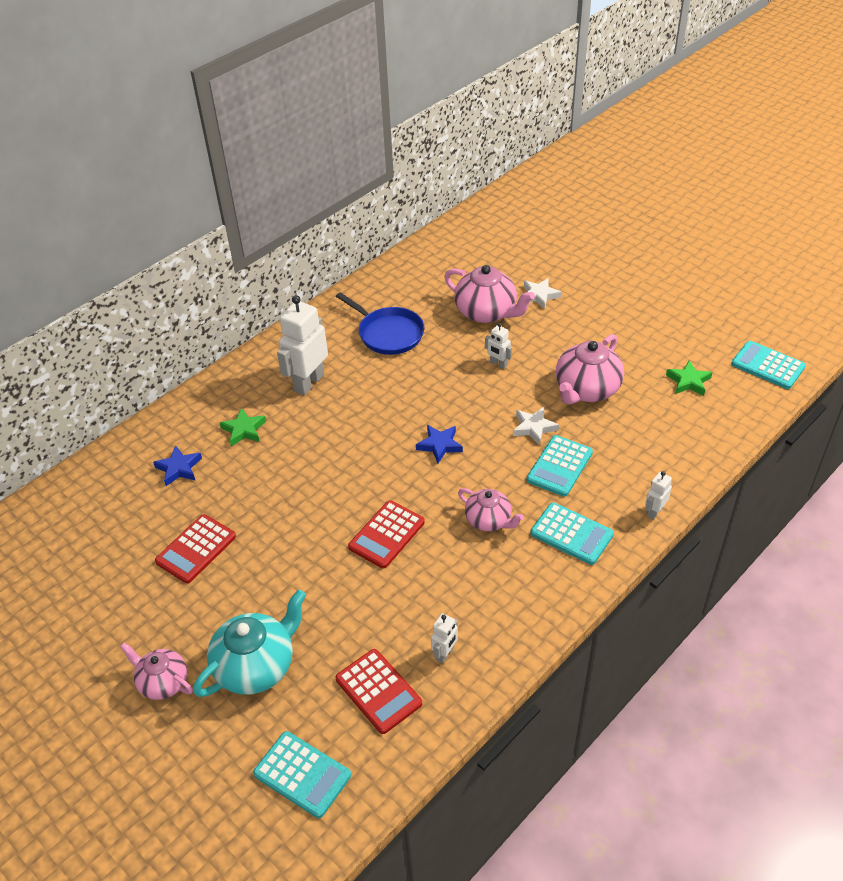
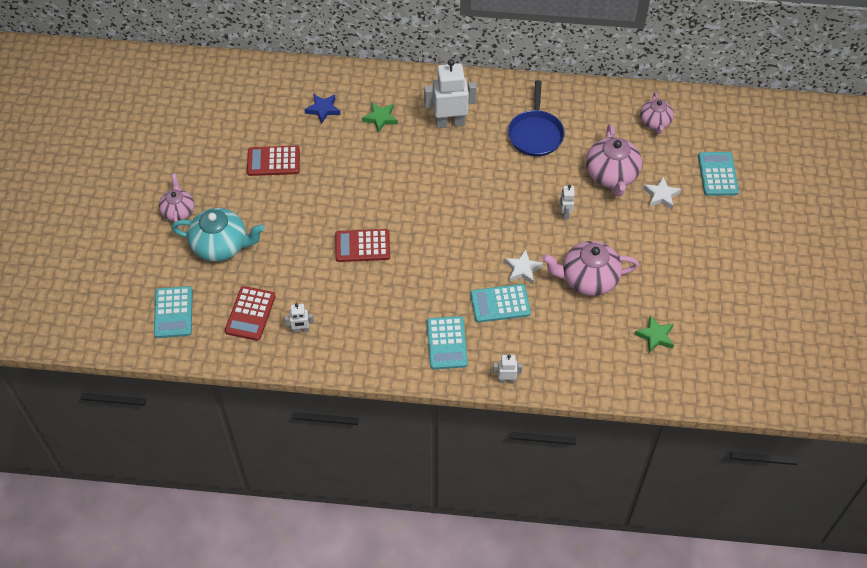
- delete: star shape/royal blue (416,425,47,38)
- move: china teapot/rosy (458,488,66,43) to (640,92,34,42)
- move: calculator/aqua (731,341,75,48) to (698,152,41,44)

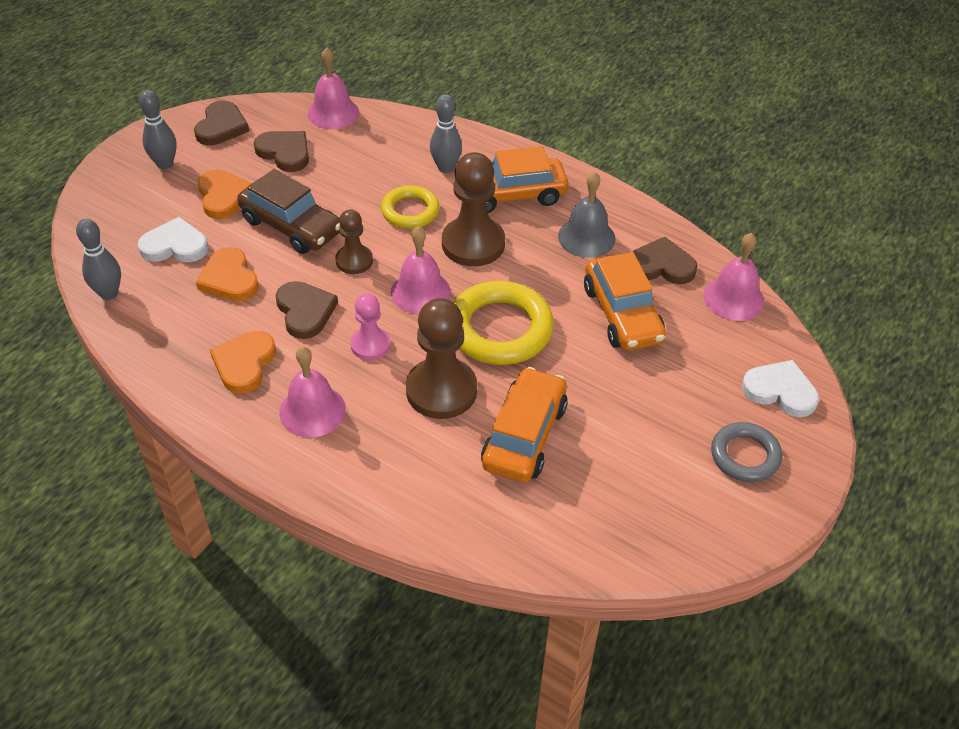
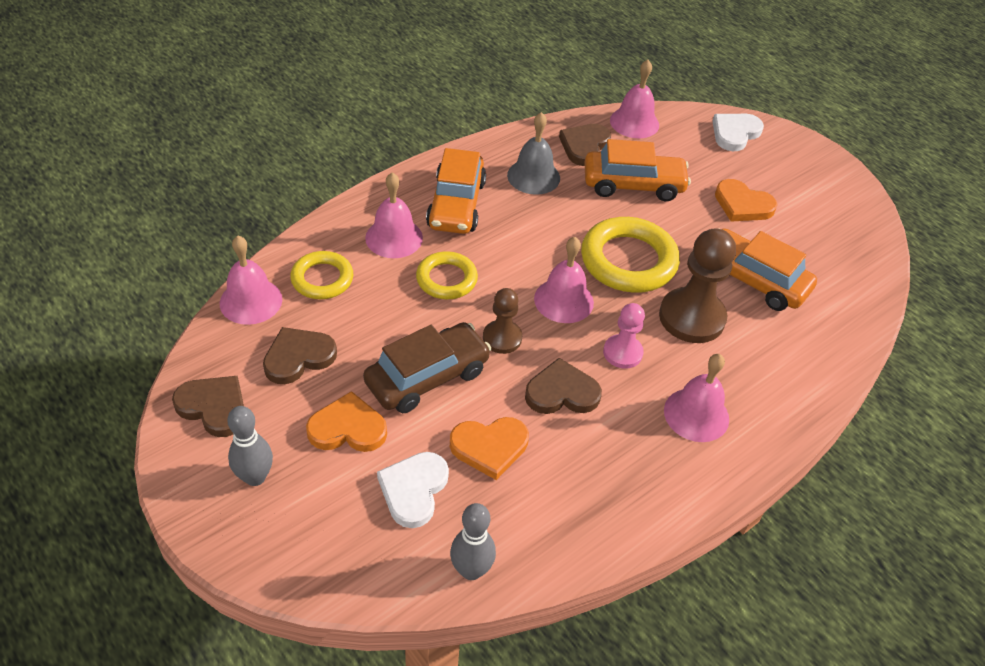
- delete: chess pawn/dark brown (442,152,63,114)
- delete: ring/gray (711,422,71,60)
- insert: ring/bright yellow (290,251,63,48)
- move: heart shape/orange-coloured (210,331,66,62) to (715,179,63,43)
- replace: skittle/gray (430,94,32,79) to school bell/rosy (365,172,58,86)

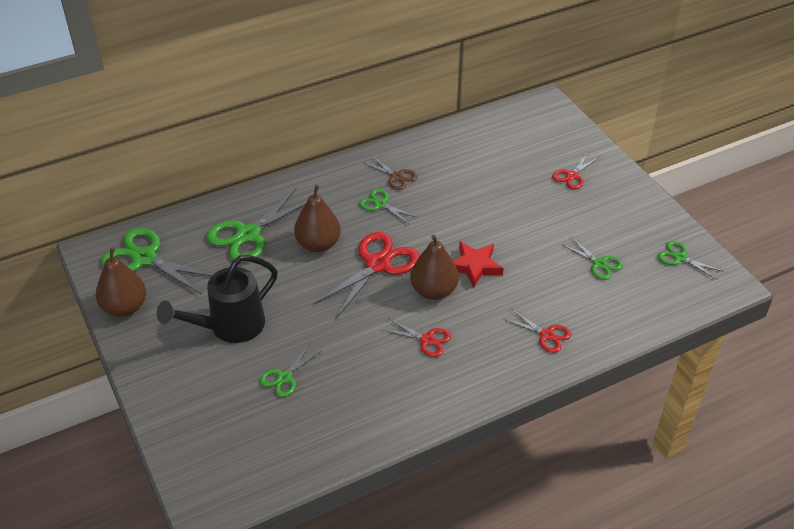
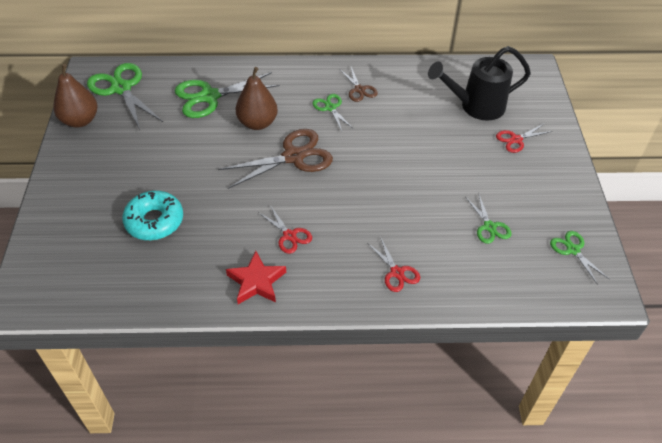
- delete: pear/dark brown (410,235,49,65)
- move: watering can/ebony (157,255,121,88) to (428,46,103,75)
- move: star shape/red (453,241,51,47) to (226,251,60,53)
- replace: scissors/emerald (259,345,62,52) to glazed donut/aqua (122,191,61,49)
- recolor: scissors/red (314,232,106,86) to scissors/dark brown (218,129,115,60)

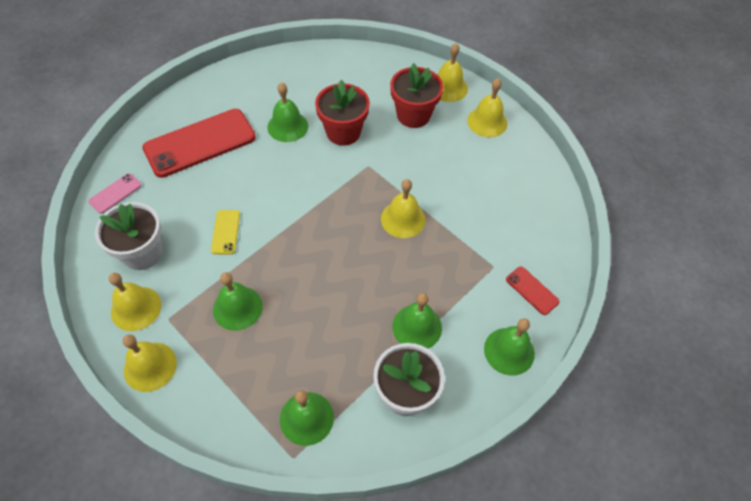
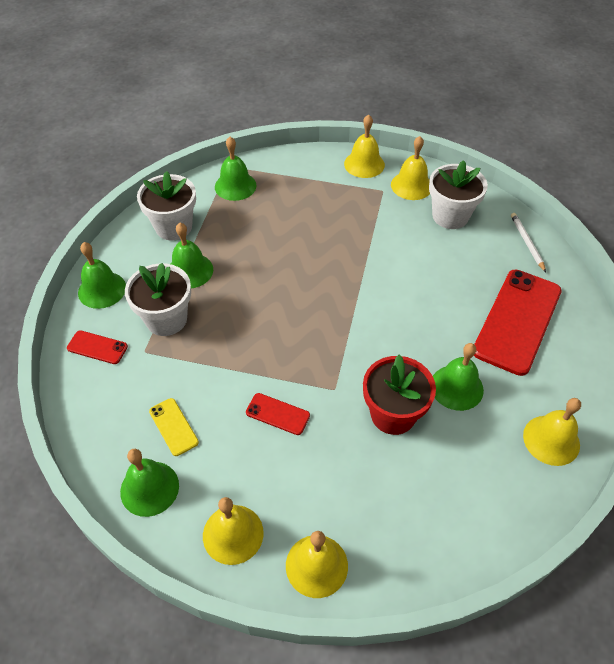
- delete: flower pot/red (390,63,53,65)
- insert: flower pot/snow-white (125,263,66,73)
- insert: phone/red (246,393,64,42)
- move: phone/bright yellow (211,210,29,44) to (149,398,50,58)
- move: school bell/emerald (213,272,50,59) to (120,449,59,68)
- move: school bell/bright yellow (381,179,45,59) to (523,398,58,68)
- replace: phone/rosy (89,173,53,41) to pencil/snow-white (511,213,35,59)

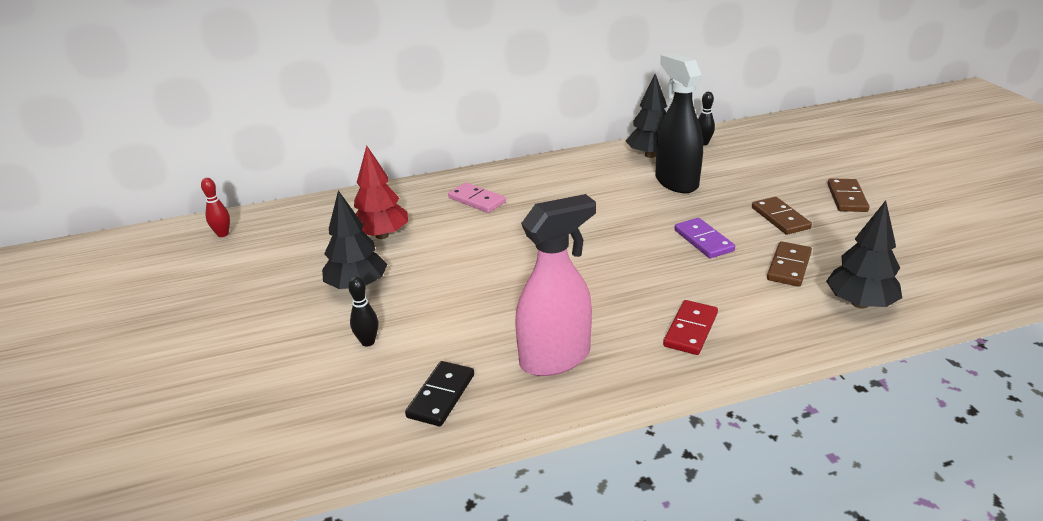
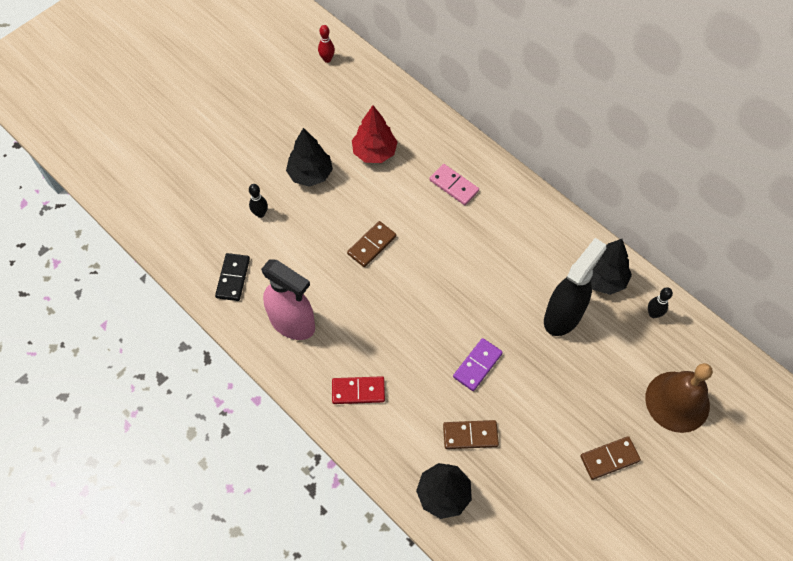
- insert: school bell/dark brown (645,363,68,70)
- move: domino/dark brown (752,197,60,38) to (347,221,49,46)
- rotate: domino/ebony (405,361,69,65) = (215,253,35,48) 75 degrees counterclockwise
- rotate: domino/rosy (448,183,58,30) = (429,164,50,41) 60 degrees counterclockwise

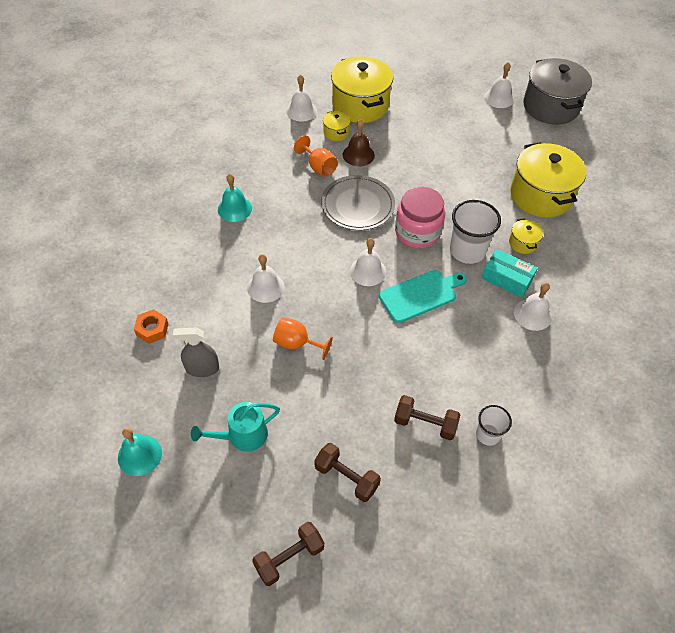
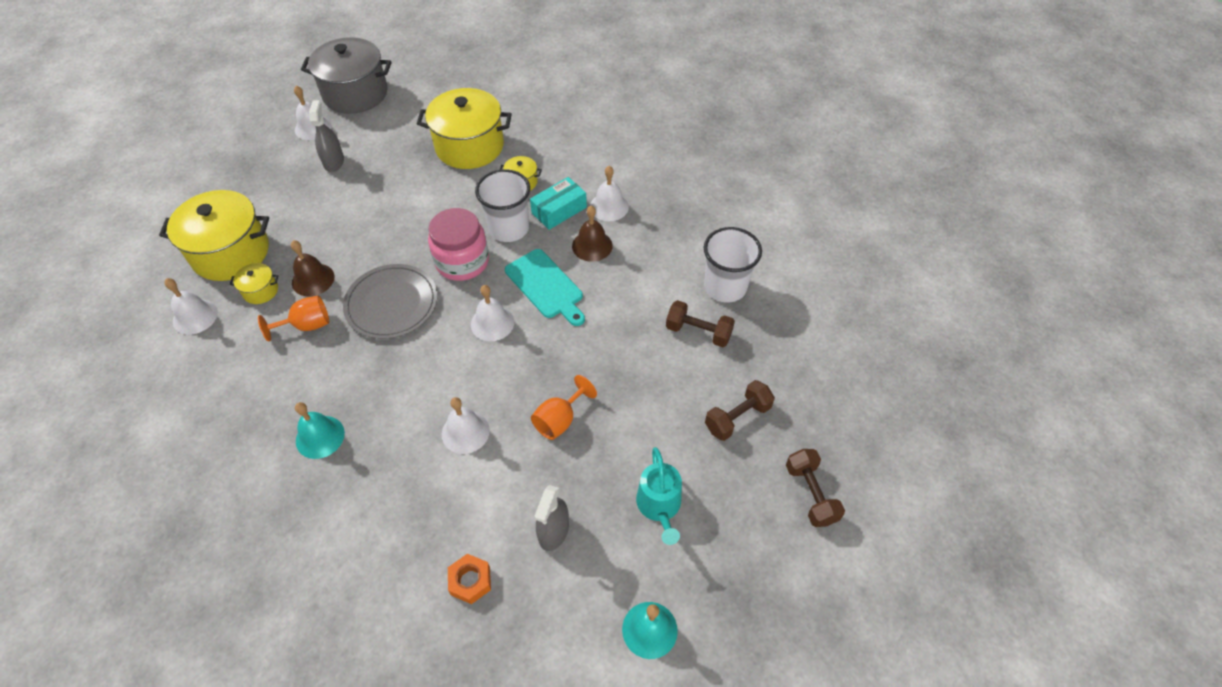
- insert: sprayer/gray (309,100,35,72)
- insert: school bell/dark brown (572,206,41,56)
- rotate: bread board/aqua (379,270,88,53) = (505,249,80,77) 150 degrees clockwise
- rotate: hand weight/dark brown (394,395,66,45) = (666,300,69,47) 75 degrees clockwise
- resize: tumbler/snow-white (476,405,36,41) = (704,227,58,75) x1.72

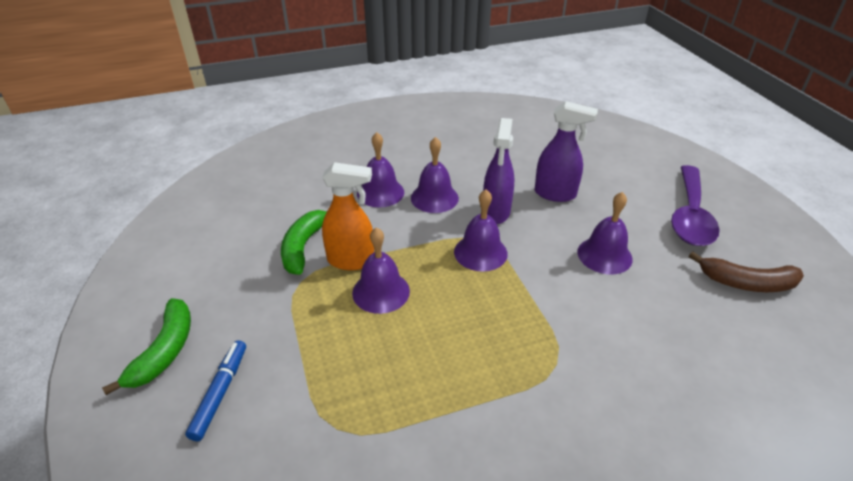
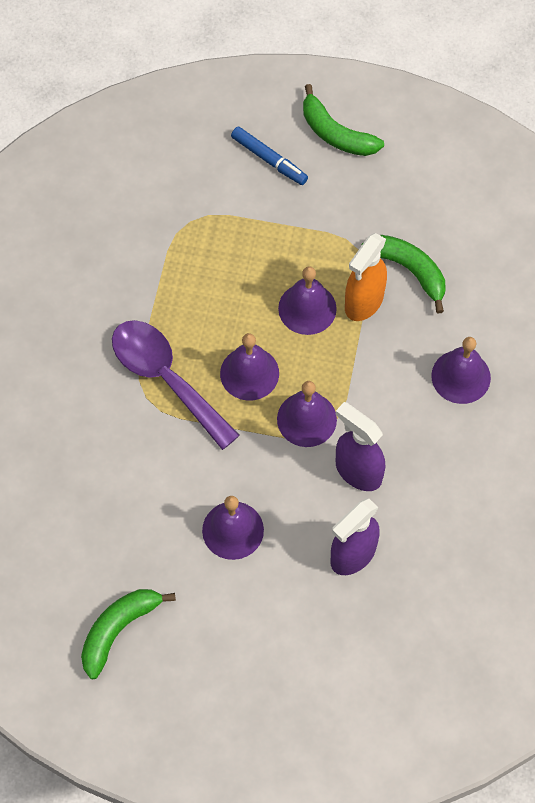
- move: school bell/royal purple (411,137,48,76) to (220,333,59,68)
- move: teaspoon/royal purple (671,165,49,81) to (112,320,128,130)
- recolor: banana fruit/dark brown (689,252,115,40) to banana fruit/emerald (81,589,95,90)

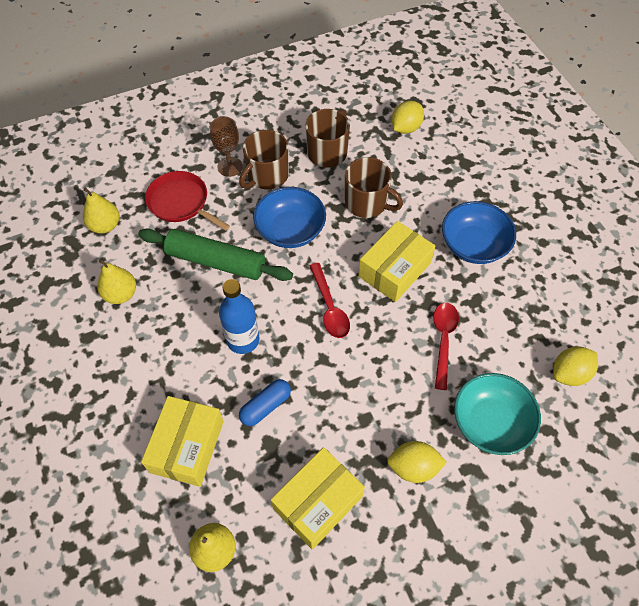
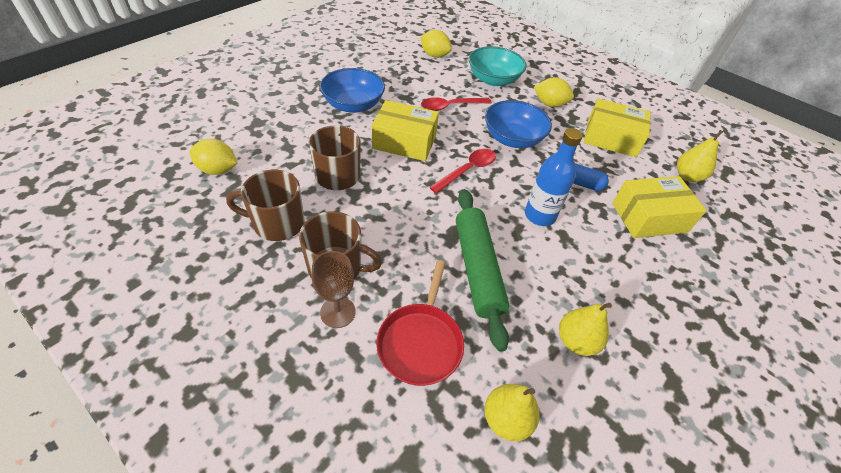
- move: serving bowl/royal blue (253,187,73,61) to (485,100,67,48)
- rotate: citrus fruit/bright yellow (387,441,60,42) = (534,77,40,30) 45 degrees counterclockwise

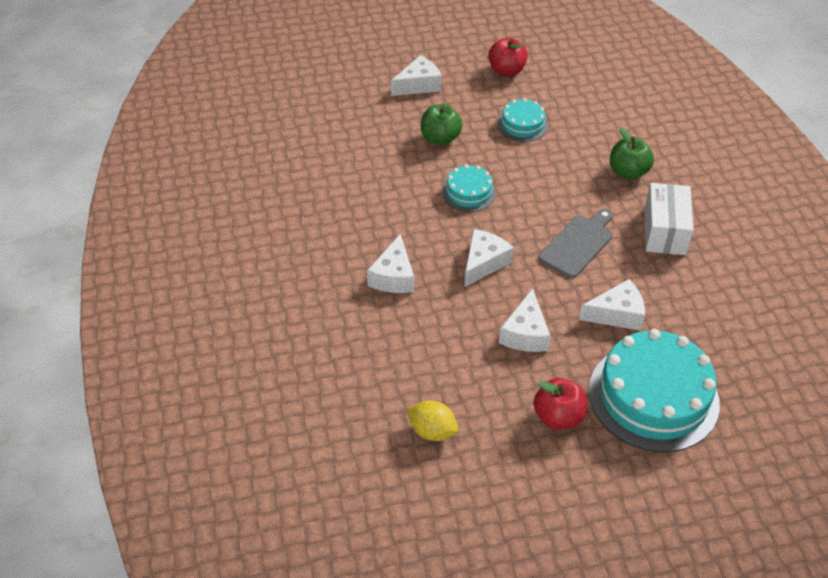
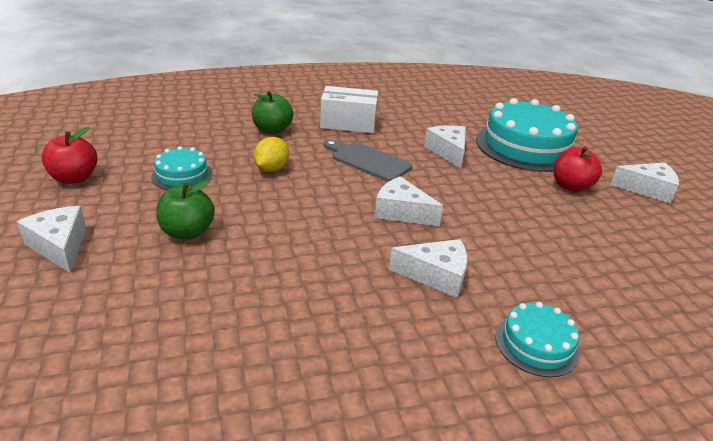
- move: citrus fruit/bright yellow (407,401,51,40) to (253,137,36,35)
- move: layer cake/aqua (442,164,54,48) to (495,302,85,75)
- move: cheese/snow-white (499,288,52,64) to (610,163,69,40)

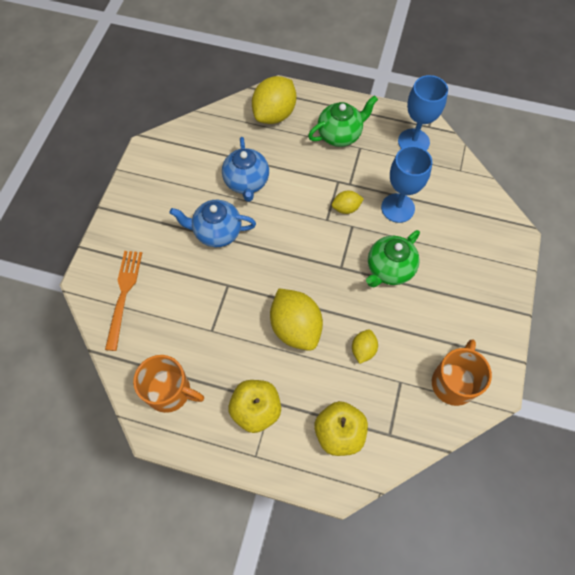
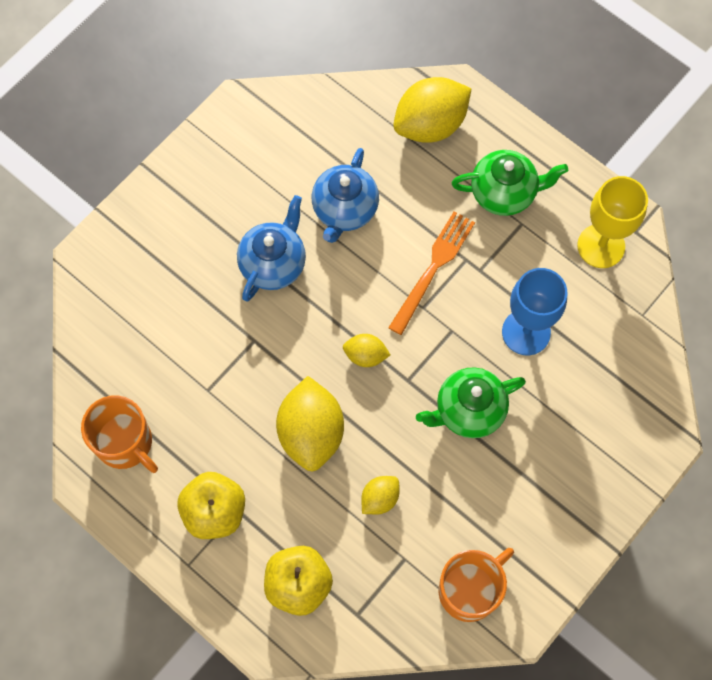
- move: dinner fork/orange-coloured (105,251,37,100) to (388,211,87,124)
- move: citrus fruit/bright yellow (332,191,32,23) to (343,334,48,33)
- recolor: goblet/royal blue (398,75,50,76) to goblet/bright yellow (577,176,71,92)
- rotate: china teapot/royal blue (169,200,87,47) = (237,195,69,107) 90 degrees clockwise

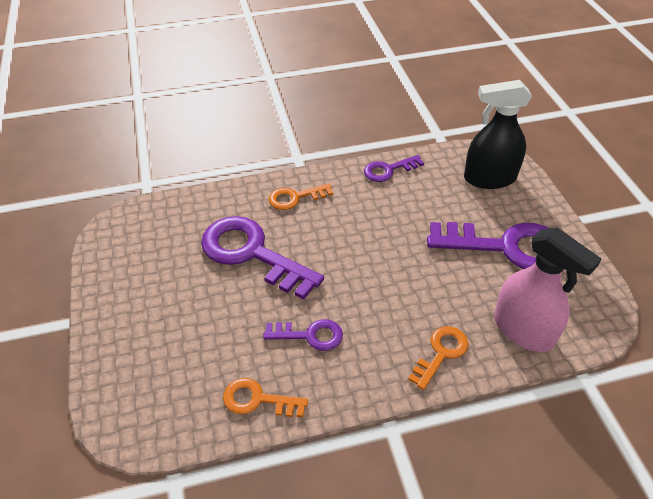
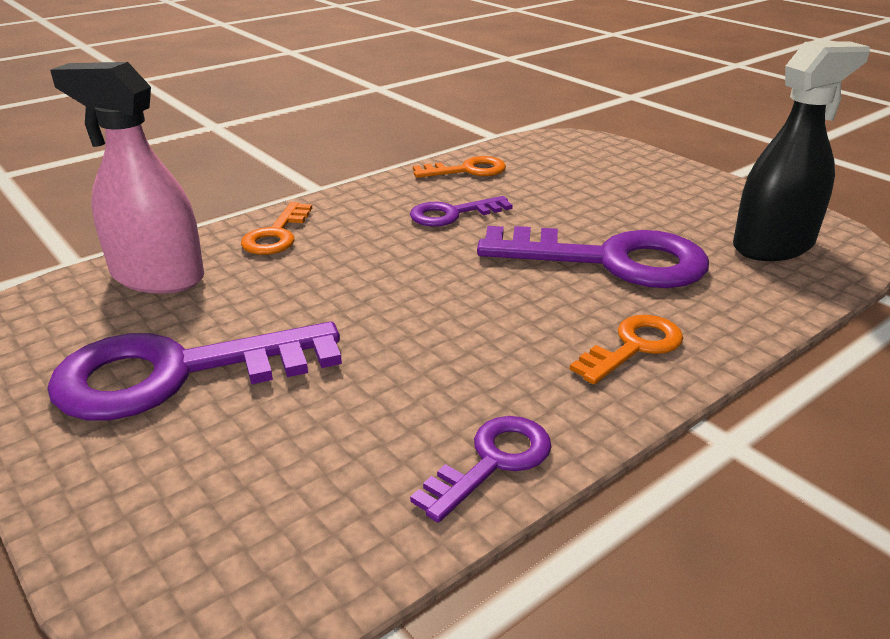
- move: sprayer/ebony (464,80,68,109) to (733,41,137,220)

